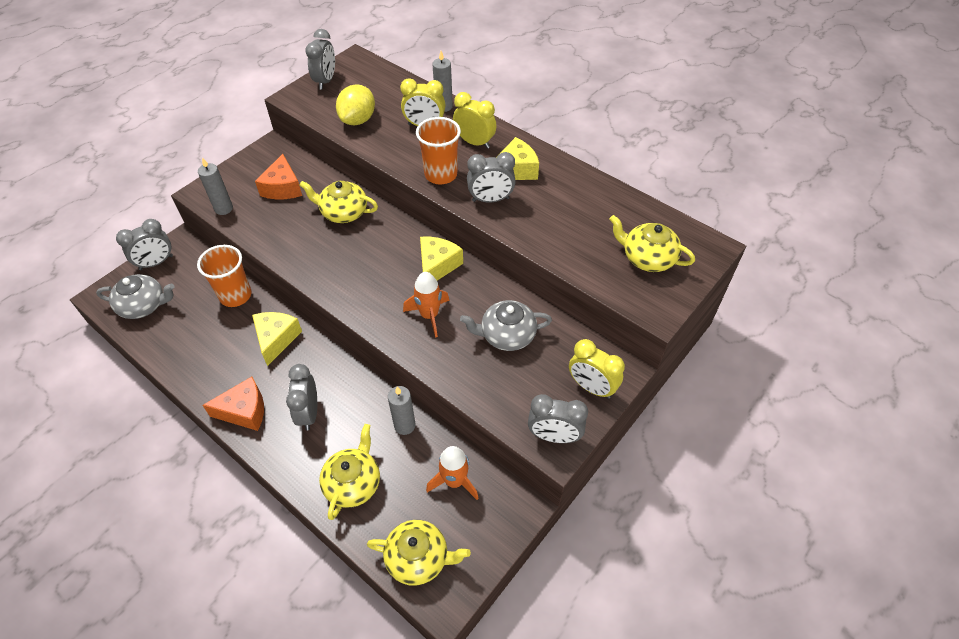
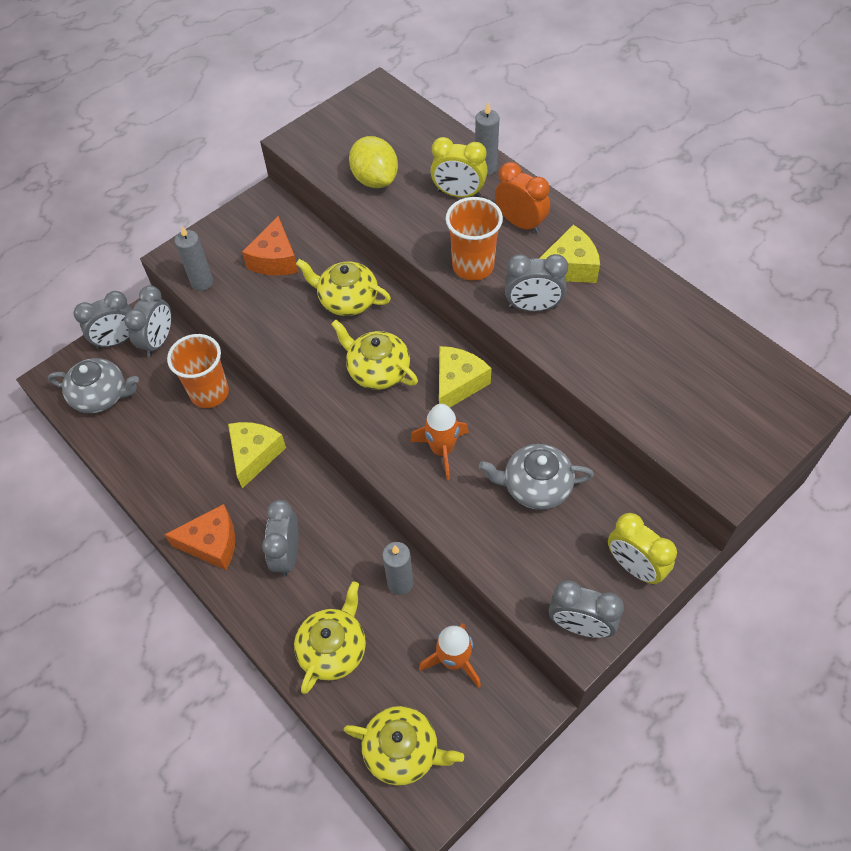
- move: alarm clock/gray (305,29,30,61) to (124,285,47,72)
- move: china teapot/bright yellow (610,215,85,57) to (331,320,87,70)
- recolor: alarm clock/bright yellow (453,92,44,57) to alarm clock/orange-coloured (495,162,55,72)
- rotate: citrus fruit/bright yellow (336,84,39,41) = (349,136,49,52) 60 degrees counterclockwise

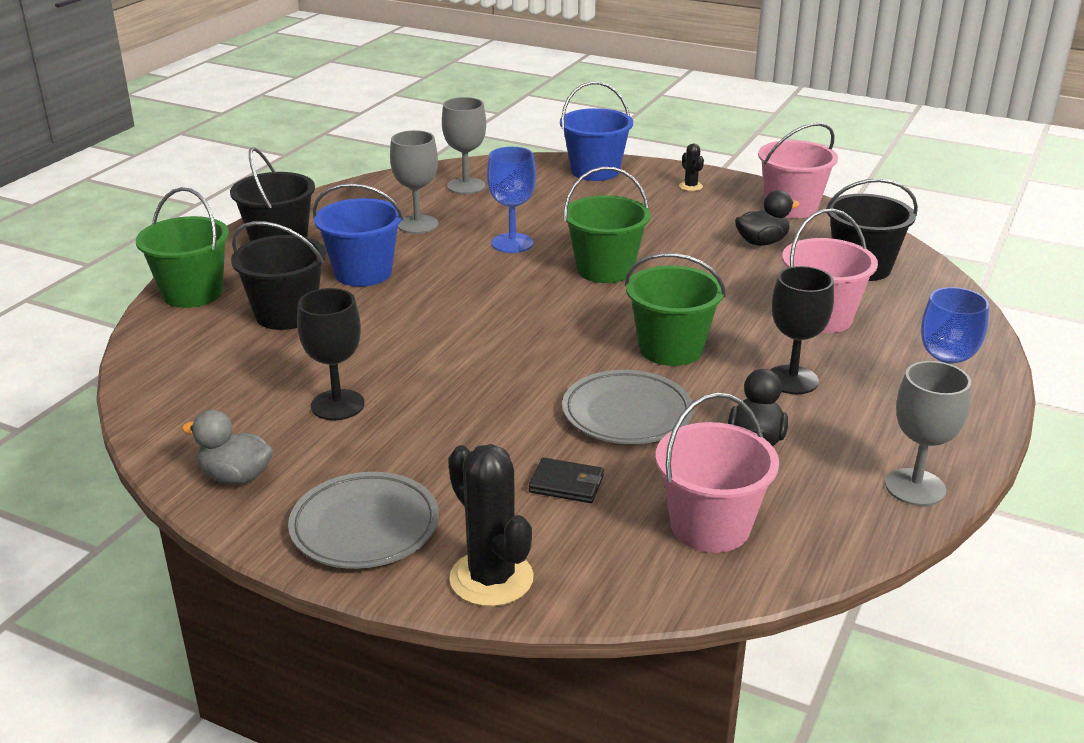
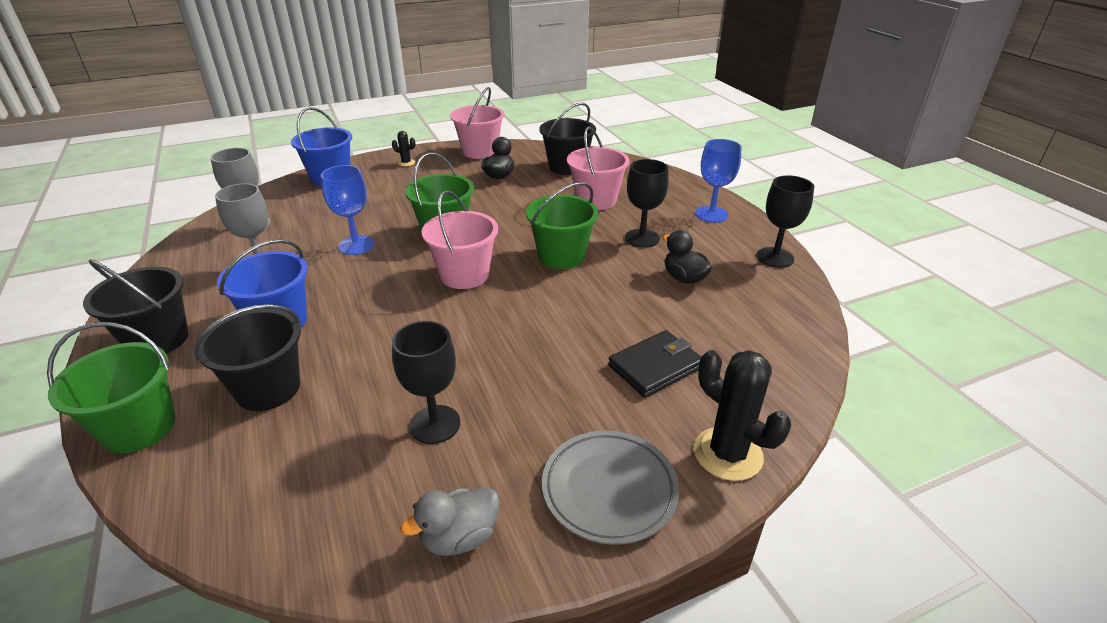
- delete: dinner plate/gray (562,370,131,74)
- move: pail/rosy (656,393,123,160) to (421,190,77,99)
- recolor: goblet/gray (885,361,86,145) to goblet/ebony (756,175,58,93)
- rotate: saguaro cactus/ebony (448,444,86,163) = (694,350,97,131) 45 degrees clockwise
- resize: billfold/ebony (529,457,75,46) = (608,330,93,68) x1.52

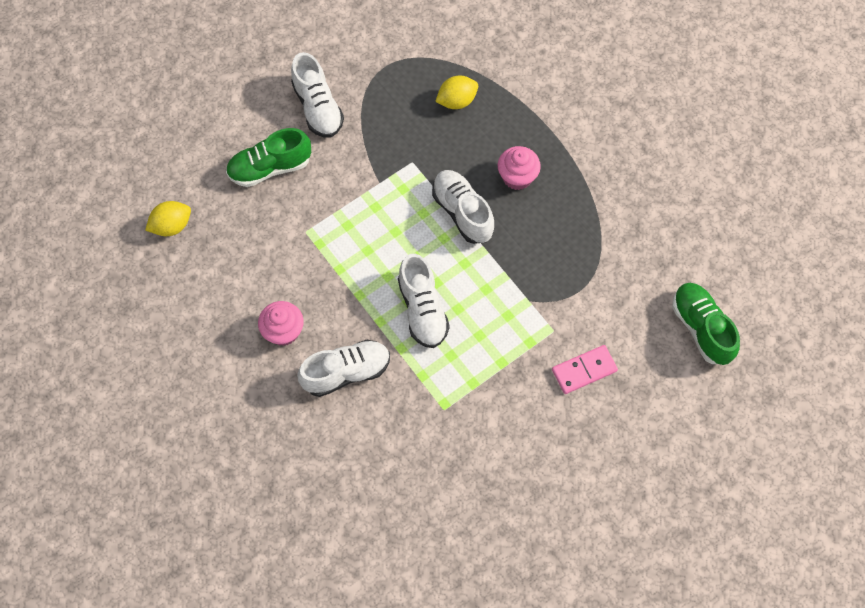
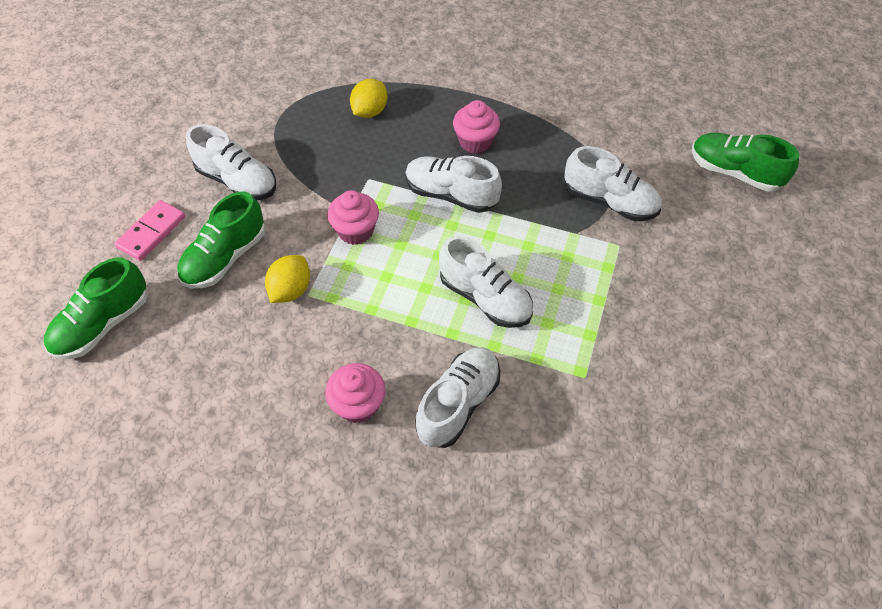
- insert: lace-up shoe/emerald (44,257,104,102)
- insert: cupcake/rosy (327,190,52,55)
- insert: lace-up shoe/snow-white (564,146,97,75)
- move: citrus fruit/bright yellow (145,201,46,35) to (265,255,45,48)
- move: domino/rosy (552,345,66,49) to (115,200,70,61)

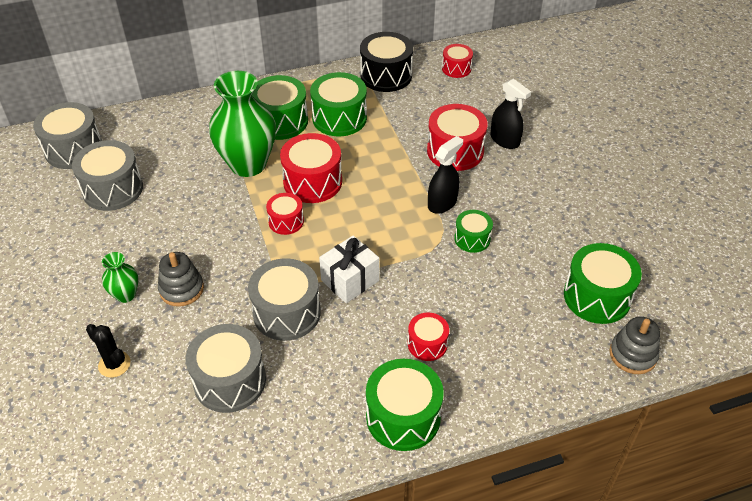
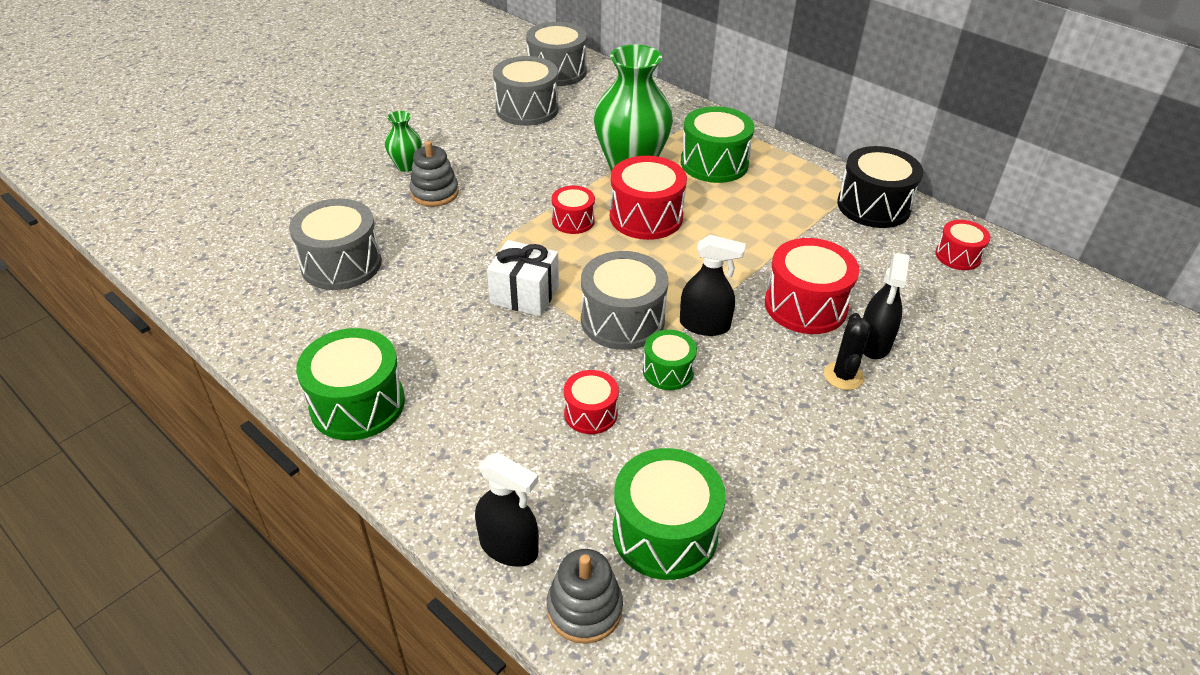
- delete: drum/emerald (310,72,57,64)
- insert: sprayer/ebony (475,453,64,114)
- move: saguaro cactus/ebony (86,324,45,54) to (824,313,47,77)
- move: drum/gray (248,258,73,83) to (581,251,87,99)
- move: drum/red (408,312,41,49) to (564,370,55,64)

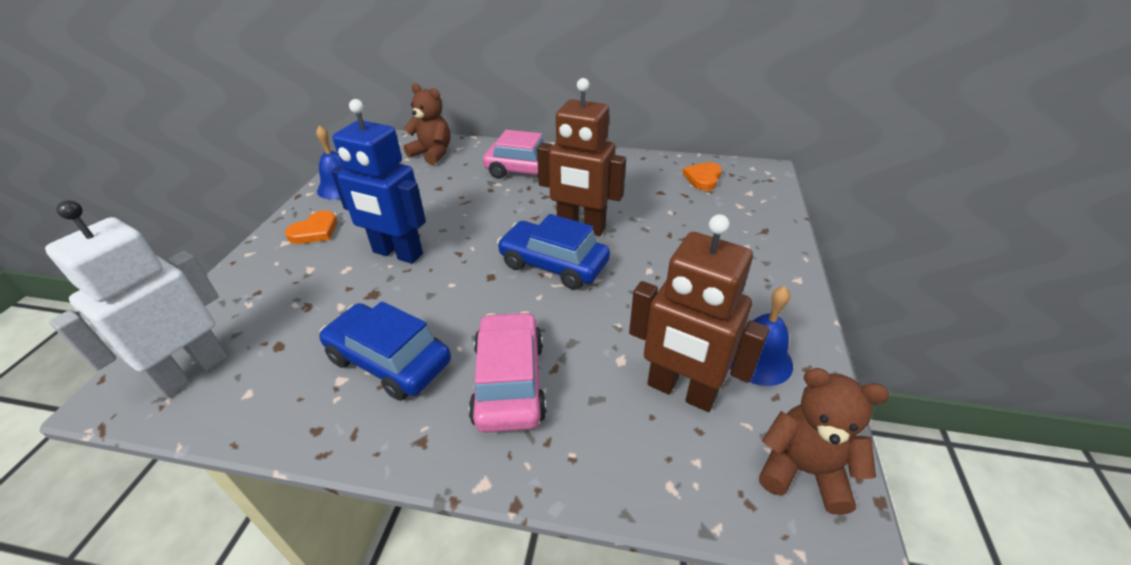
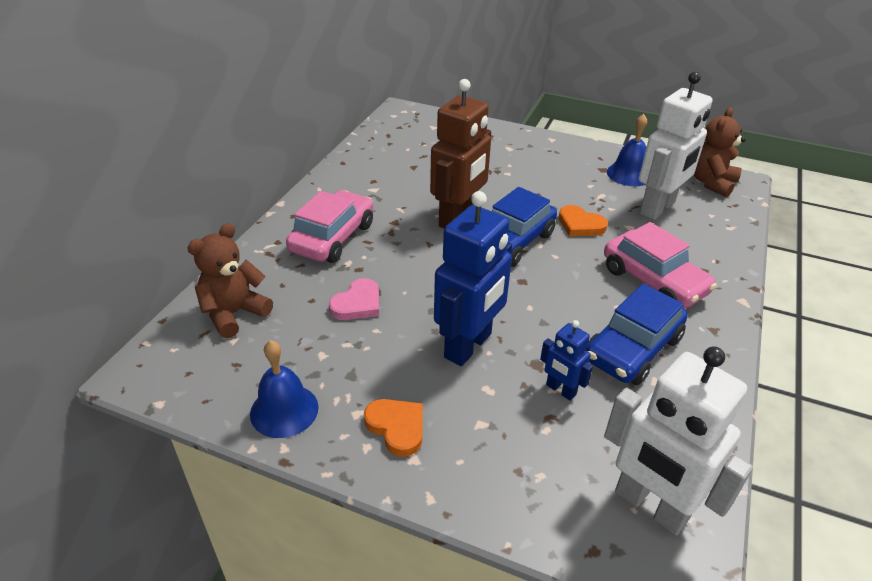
- insert: heart shape/rosy (329,278,50,42)
- insert: robot/royal blue (540,320,53,81)
- move: heart shape/orange-coloured (683,162,39,29) to (559,205,49,31)
- recolor: robot/dark brown (629,214,140,198) to robot/snow-white (639,72,74,148)
- rotate: toy car/rosy (469,311,78,122) = (604,222,113,86) 135 degrees counterclockwise

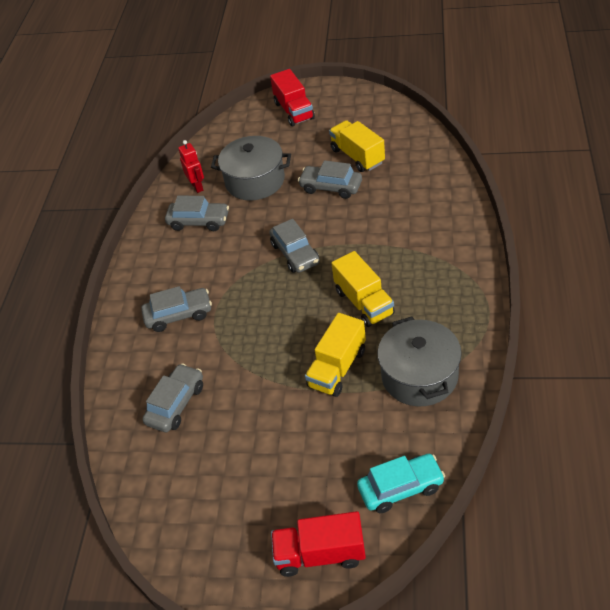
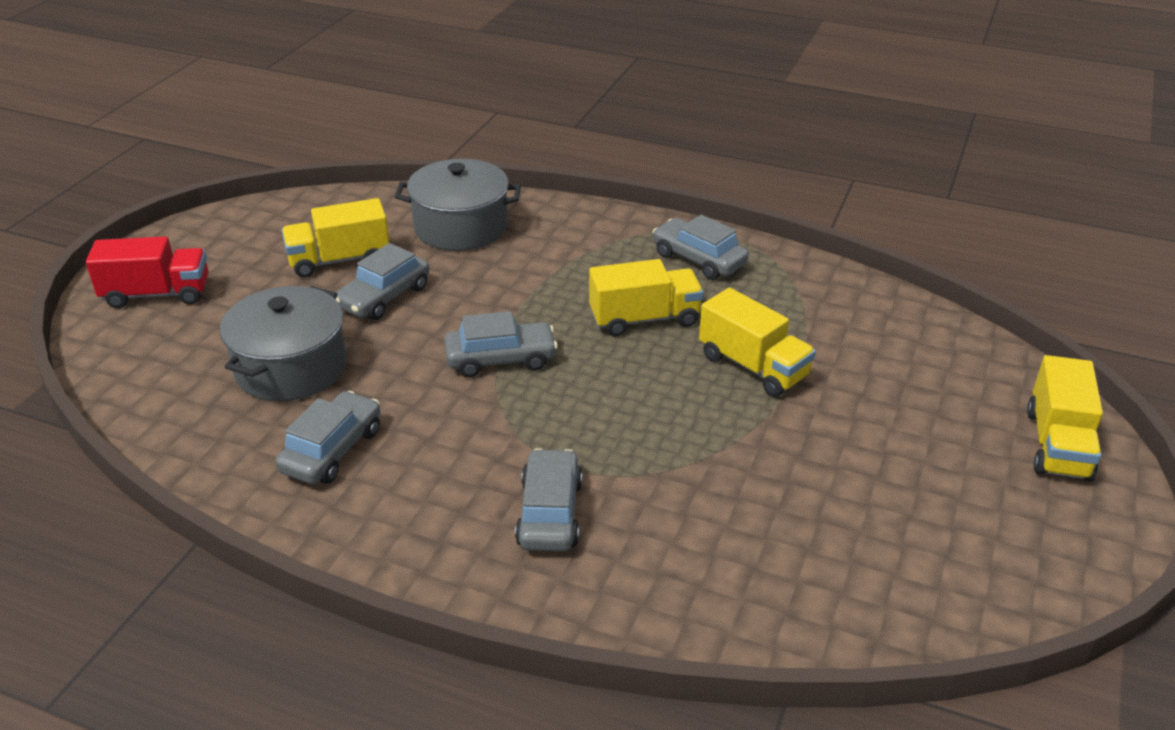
- delete: robot/red (178,140,26,53)
- delete: toy car/aqua (357,454,88,59)
- move: toy car/gray (143,363,60,69) to (652,215,96,65)
- move: cooking pot/gray (377,316,85,90) to (395,159,126,92)
- recolor: toy truck/red (271,511,95,66) to toy truck/bright yellow (1027,355,76,127)

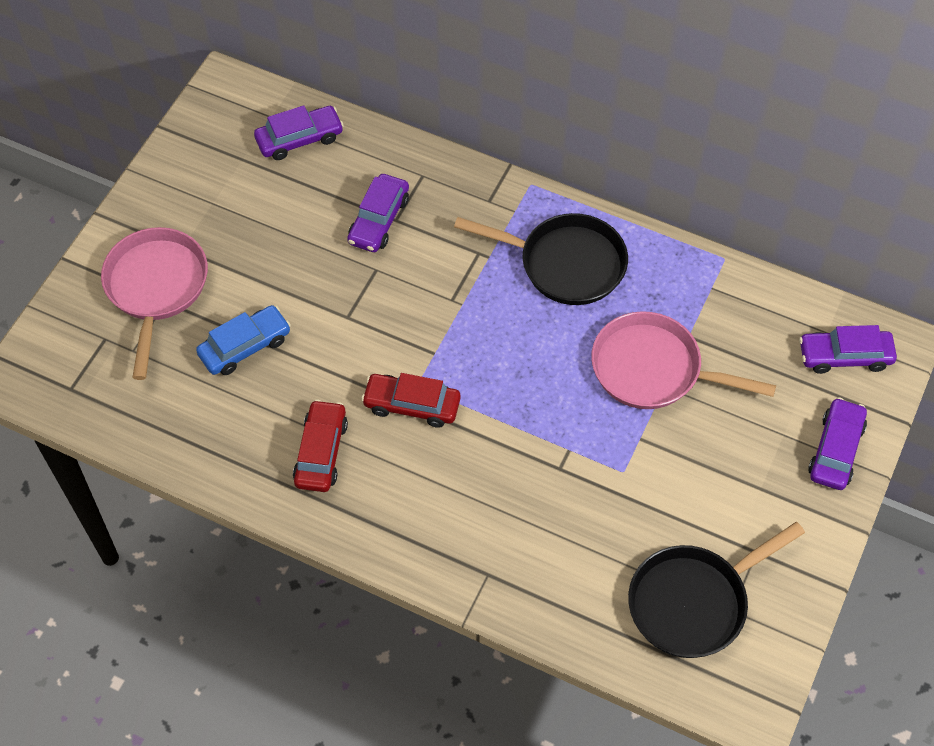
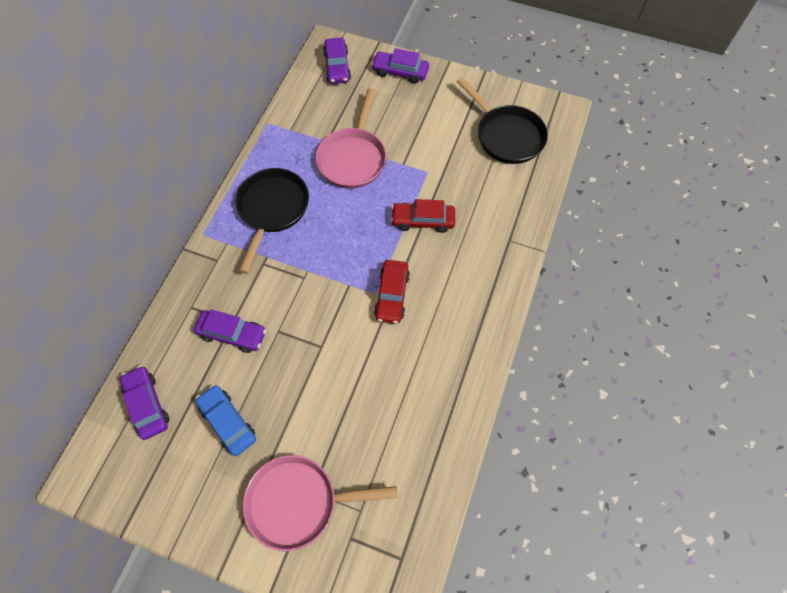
- move: toy car/royal blue (196,305,95,70) to (195,385,61,71)
- move: toy car/red (293,400,55,92) to (391,199,64,34)

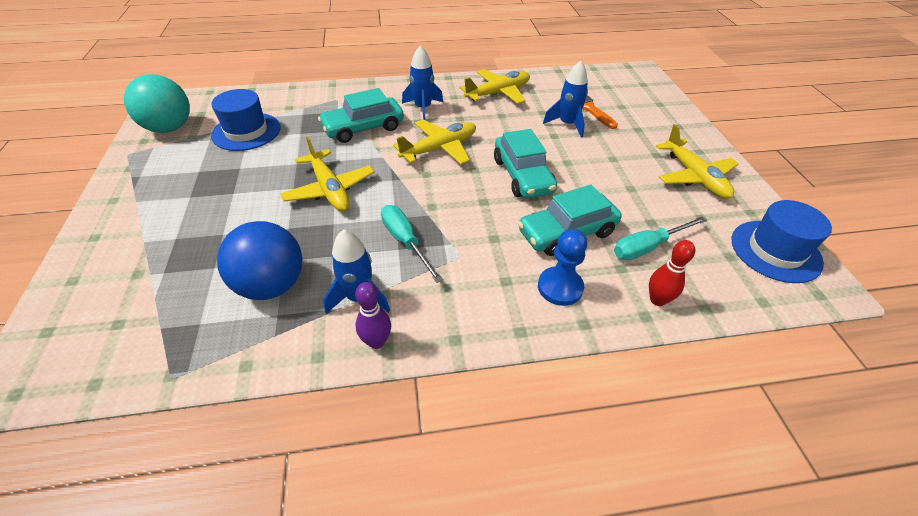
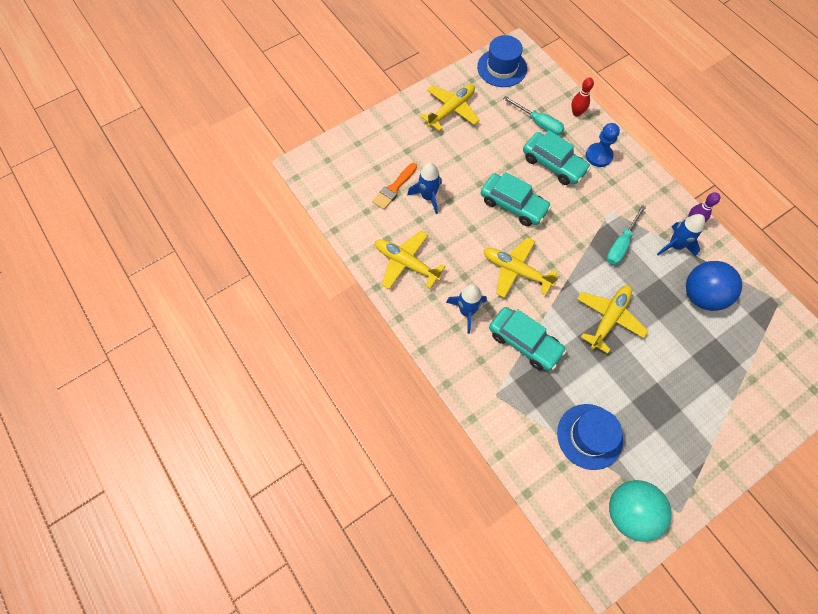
- rotate: toy car/aqua (494,129,63,69) = (481,172,70,54) 75 degrees clockwise

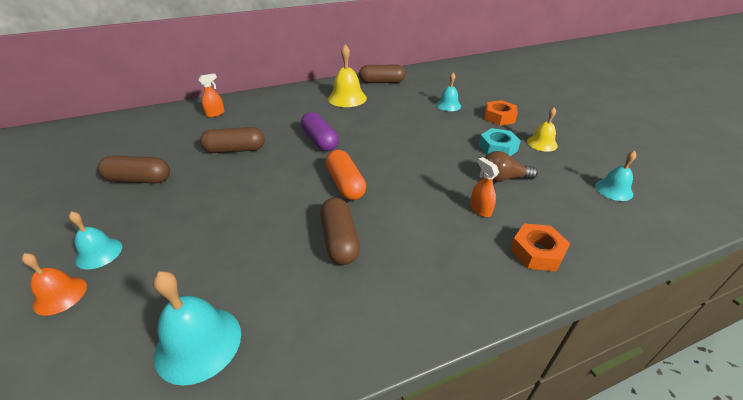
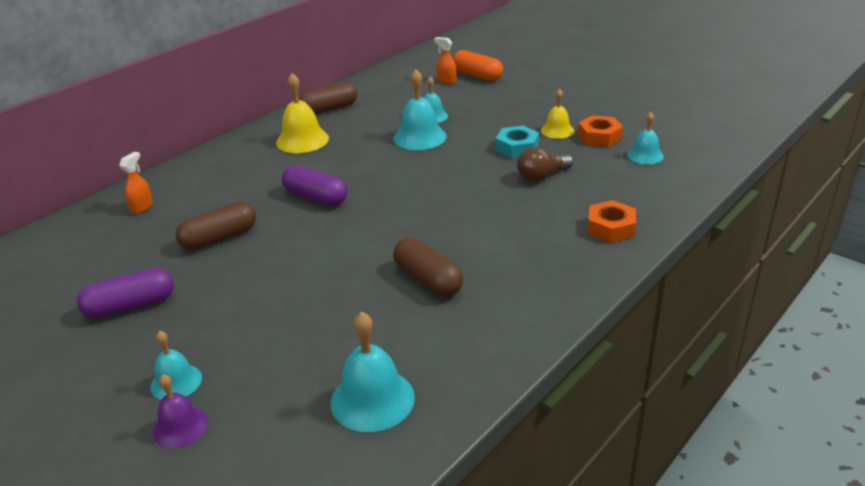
- insert: school bell/aqua (393,69,54,81)
- move: capsule/orange-coloured (326,150,40,50) to (452,50,51,31)
- move: sprayer/orange-coloured (470,157,29,60) to (434,37,23,47)
- move: nut/orange-coloured (484,100,34,26) to (578,115,45,32)
- recolor: school bell/orange-coloured (22,253,65,63) to school bell/royal purple (153,374,55,74)
- recolor: capsule/dark brown (98,156,72,28) to capsule/royal purple (77,268,97,50)

